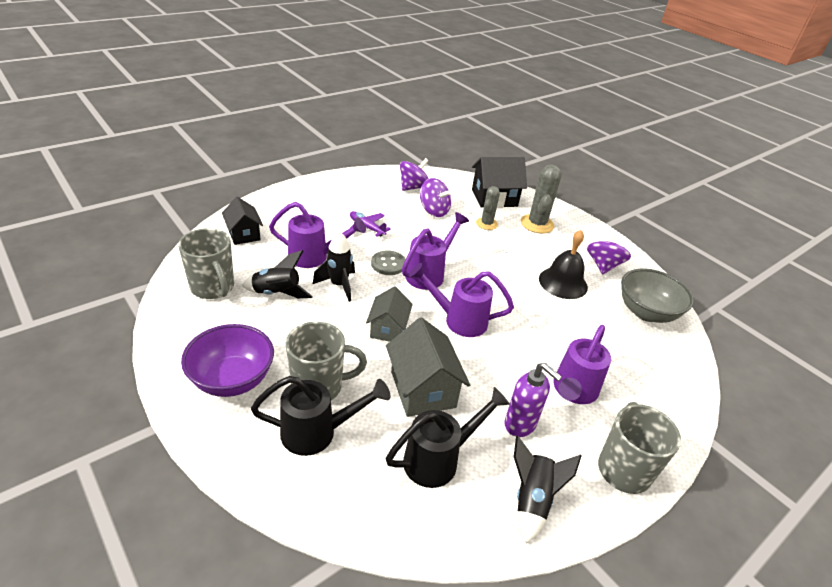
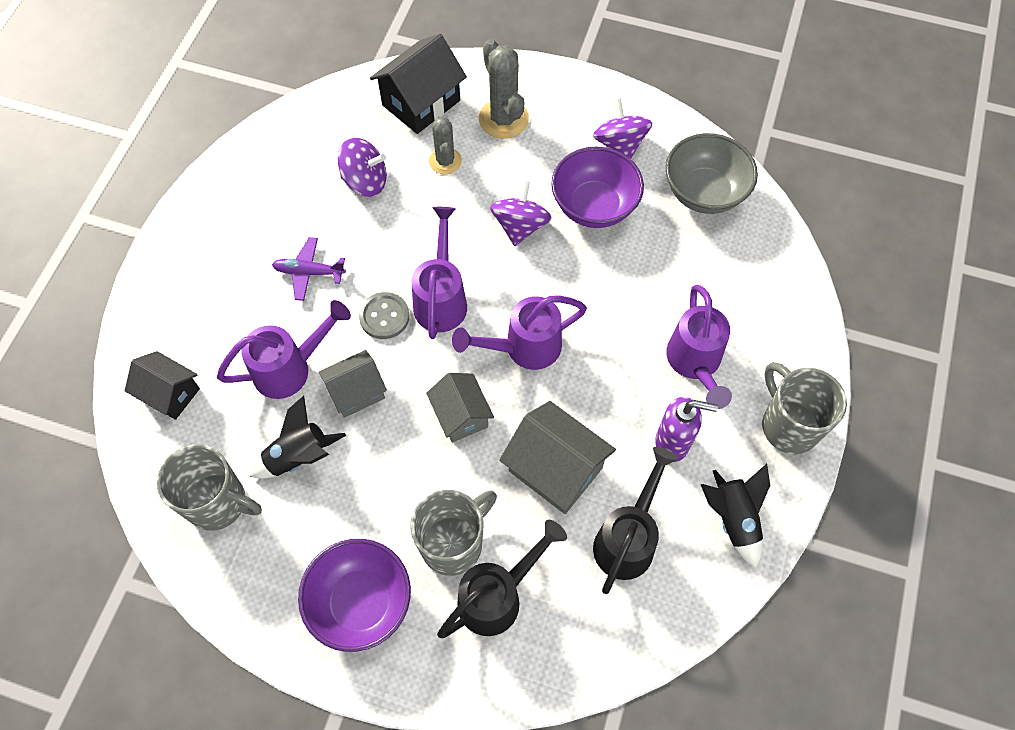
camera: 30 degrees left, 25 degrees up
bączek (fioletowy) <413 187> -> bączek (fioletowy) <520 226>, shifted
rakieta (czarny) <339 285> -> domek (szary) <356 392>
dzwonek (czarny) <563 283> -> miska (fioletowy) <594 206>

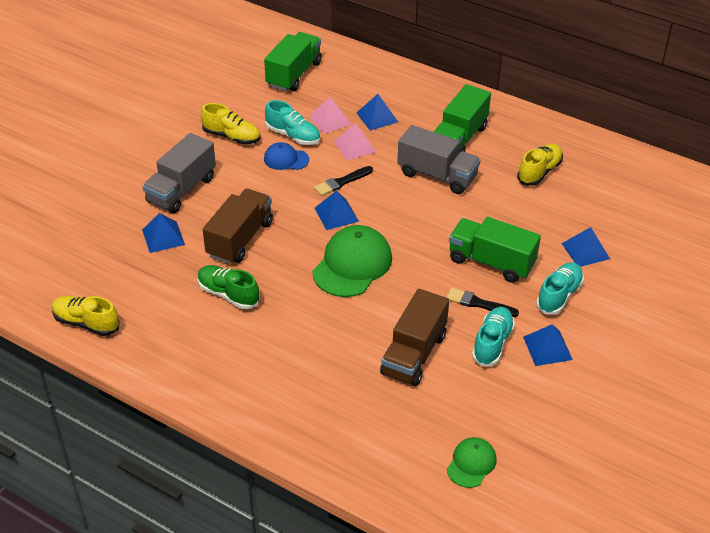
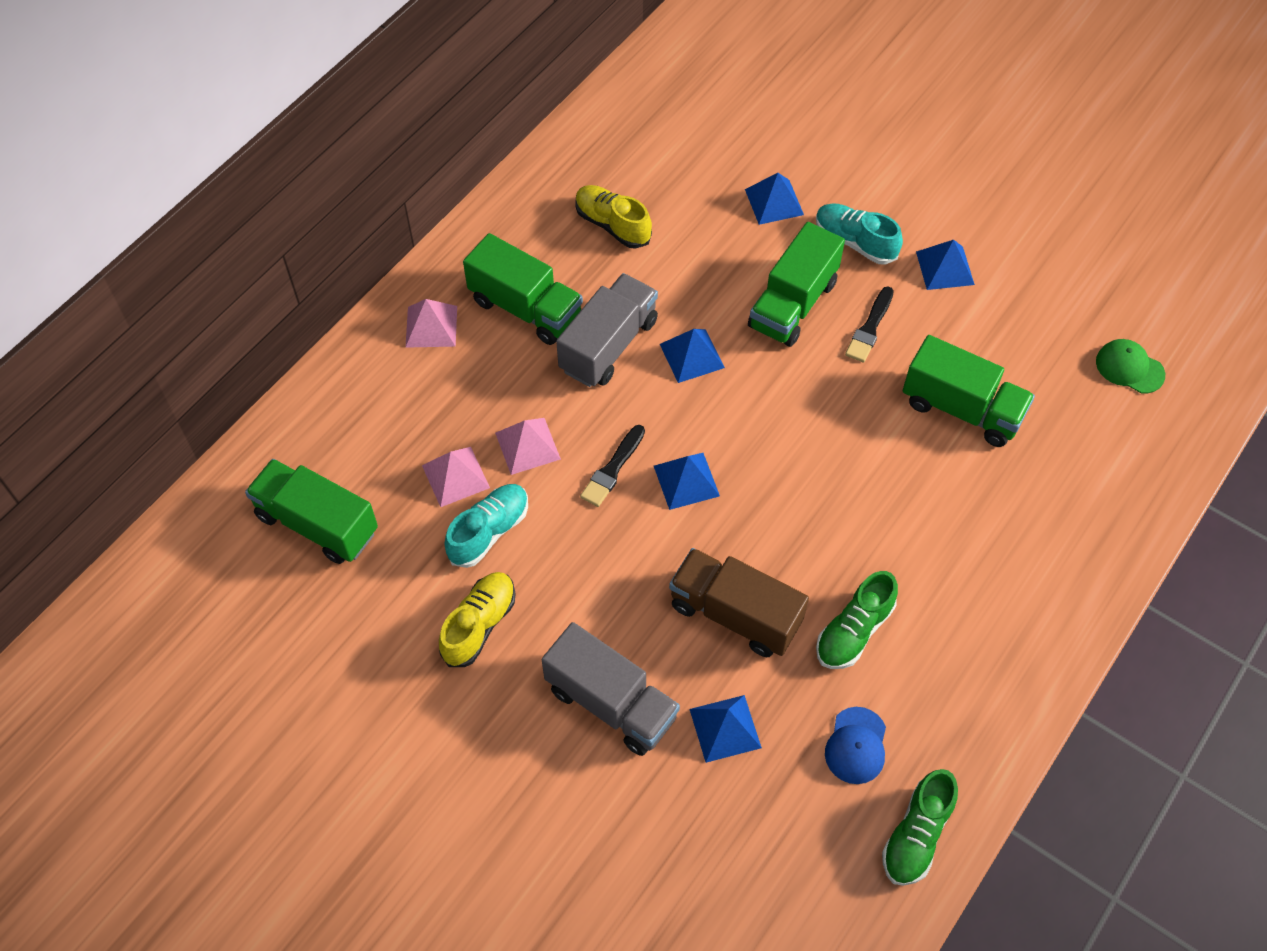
camera: 85 degrees left, 15 degrees up
czapka (zielony) <352 265> -> none
but (turkusowy) <492 343> -> none
none -> piramida (różowy) <431 326>
czapka (niebieski) <286 159> -> czapka (niebieski) <856 746>, shifted
piramida (niebieski) <377 117> -> piramida (niebieski) <692 355>, shifted
but (żółty) <86 323> -> but (zielony) <916 835>
ciężarówka (brązowy) <414 354> -> ciężarówka (zielony) <961 409>
pędzel (czarny) <341 182> -> pędzel (czarny) <612 469>, 60 degrees clockwise

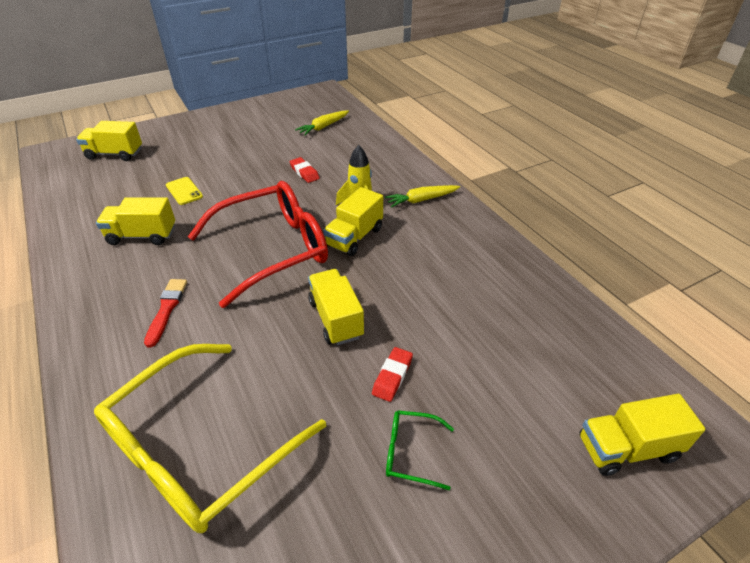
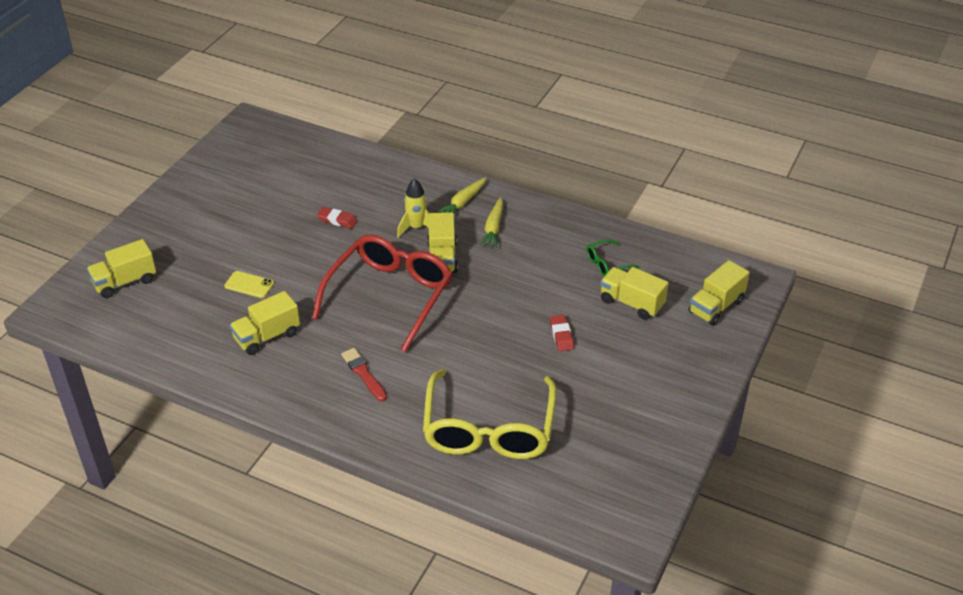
camera: 35 degrees left, 0 degrees up
marchewka (żółty) <323 127> -> marchewka (żółty) <493 228>, shifted
ciężarówka (żółty) <336 319> -> ciężarówka (żółty) <631 303>, shifted
okulary (zielony) <411 452> -> okulary (zielony) <607 263>, shifted

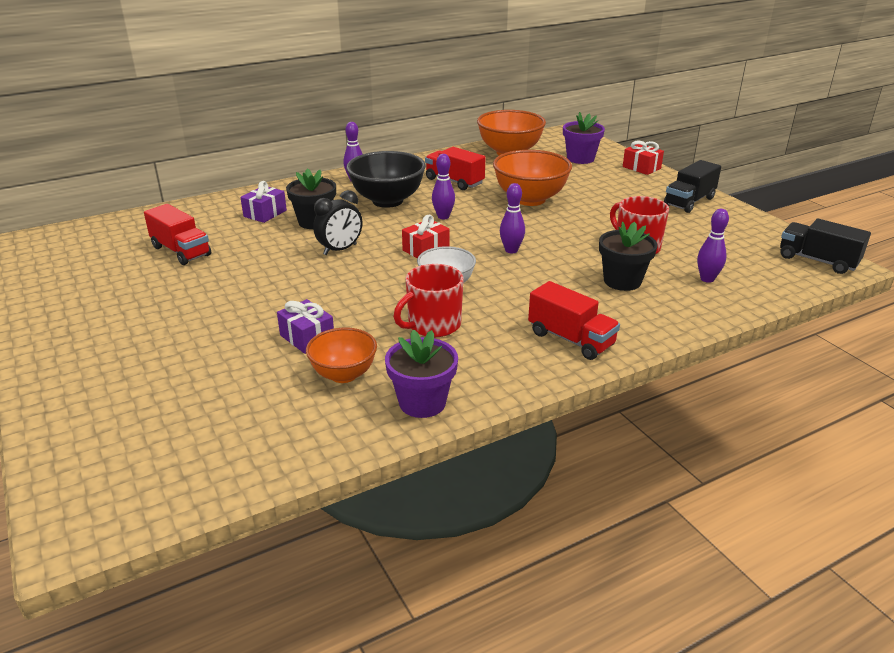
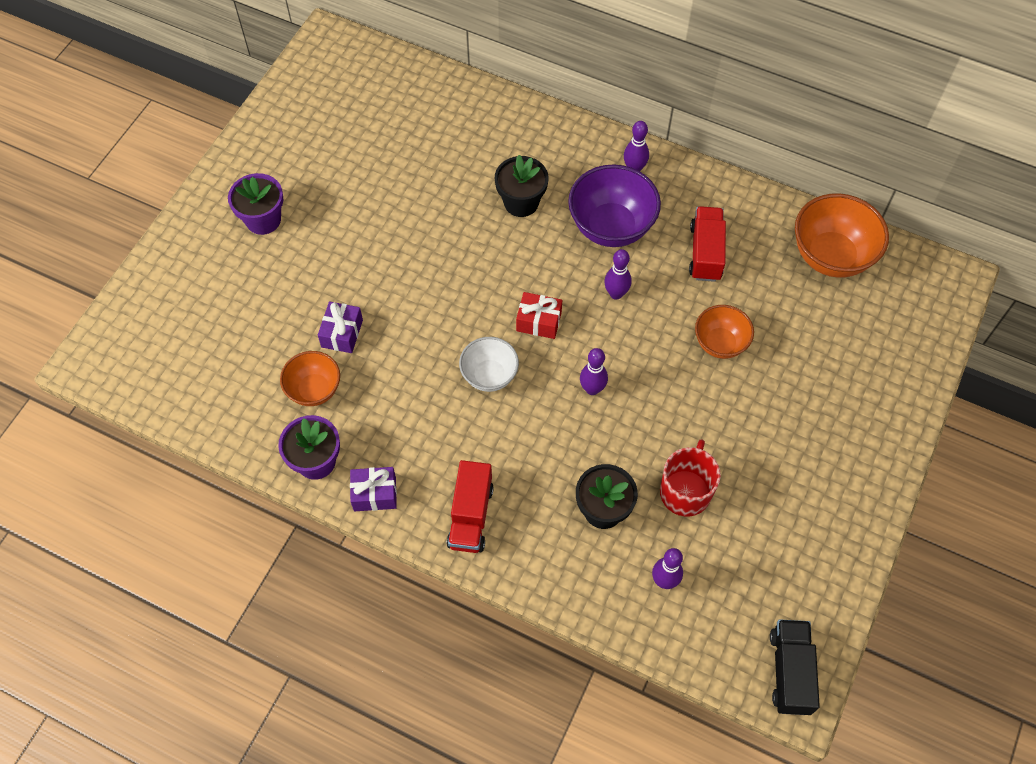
camera: 55 degrees right, 30 degrees up
ciężarówka (czerwony) <181 251> -> none
budzik (czarny) <340 249> -> none
kubek (czerwony) <433 325> -> none
prezent (czerwony) <641 168> -> none
ciężarówka (czarny) <689 202> -> none
prezent (fioletowy) <265 213> -> prezent (fioletowy) <375 494>, shifted
doniczka (fioletowy) <580 158> -> doniczka (fioletowy) <263 220>, shifted
miska (czarny) <387 201> -> miska (fioletowy) <611 227>
miska (pomarańczowy) <530 199> -> miska (pomarańczowy) <720 343>, x0.61

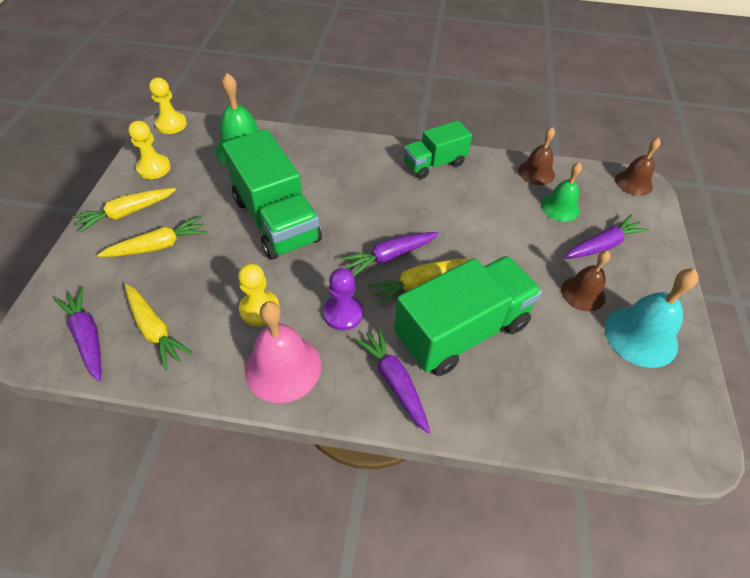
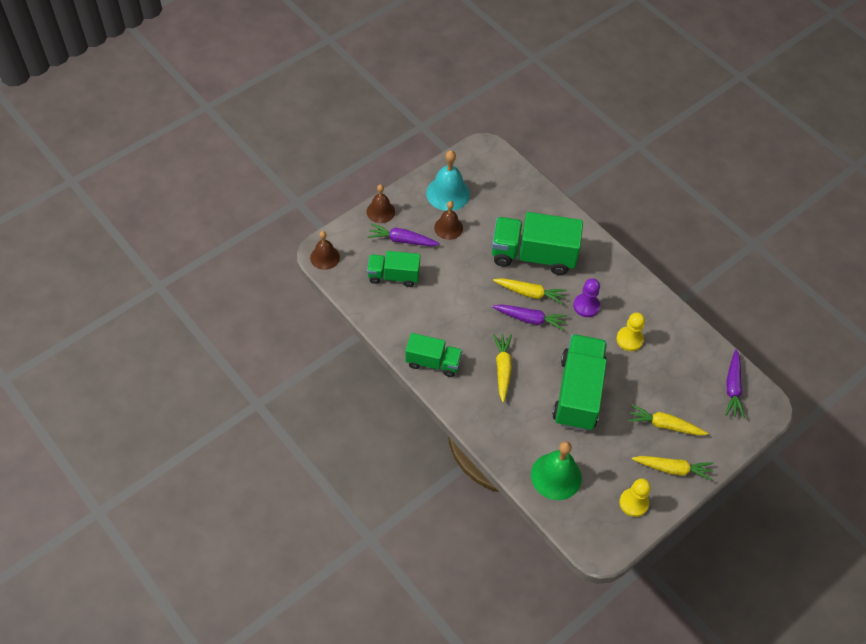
camera: 140 degrees left, 5 degrees up
pionek (żółty) <171 124> -> none
dzwonek (różowy) <283 367> -> none
marchewka (fioletowy) <394 381> -> none
marchewka (żółty) <155 330> -> marchewka (żółty) <502 369>, shifted
dzwonek (brązowy) <536 172> -> dzwonek (brązowy) <380 211>, shifted
dzwonek (zielony) <560 207> -> ciężarówka (zielony) <393 276>

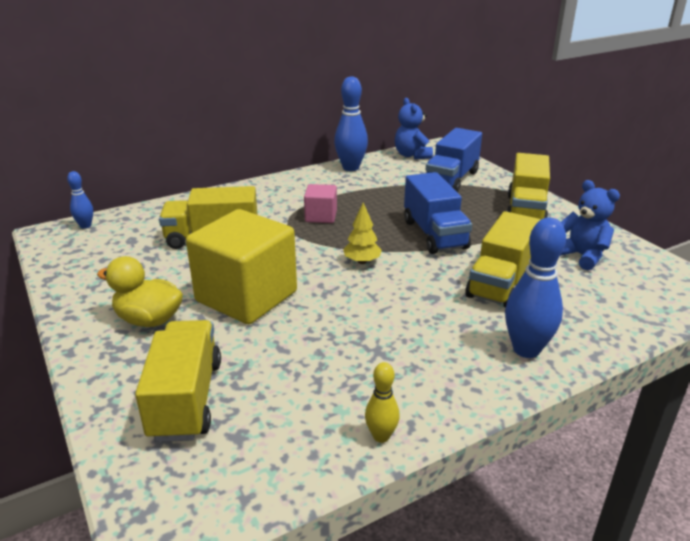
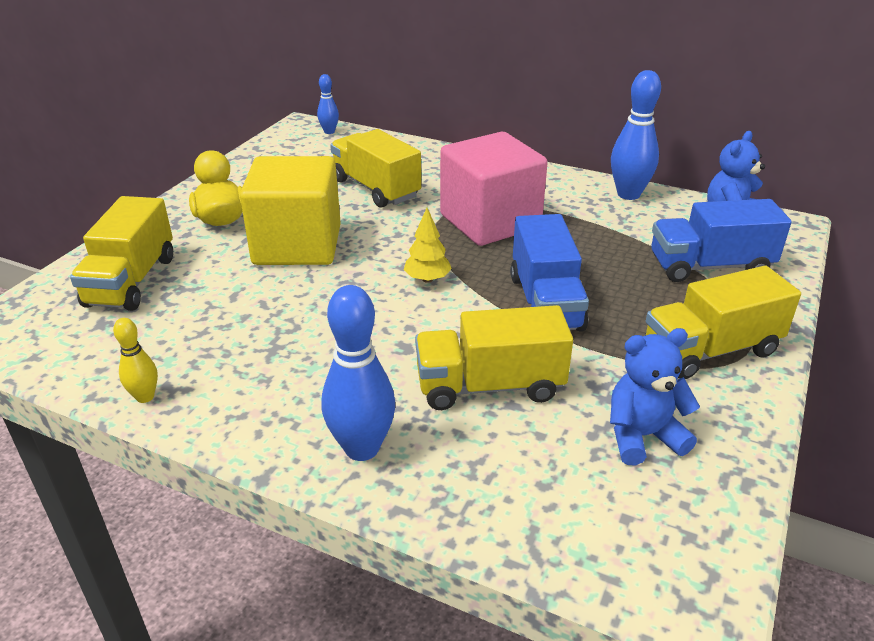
camera: 55 degrees right, 5 degrees up
ciężarówka (żółty) <186 399> -> ciężarówka (żółty) <131 281>, 135 degrees clockwise
ciężarówka (niebieski) <434 234> -> ciężarówka (niebieski) <545 302>, 45 degrees counterclockwise
miś (niebieski) <581 256> -> miś (niebieski) <642 436>, 120 degrees counterclockwise
sześcian (różowy) <321 216> -> sześcian (różowy) <490 221>, x2.08

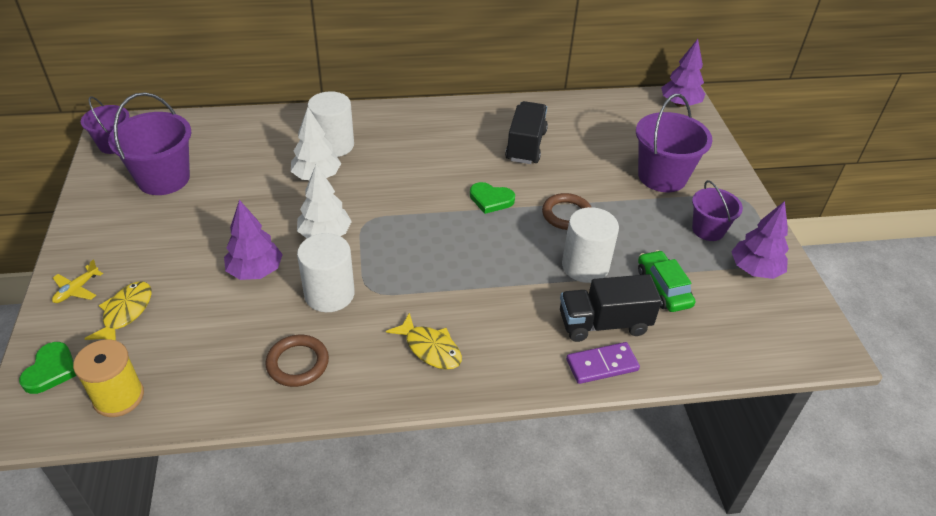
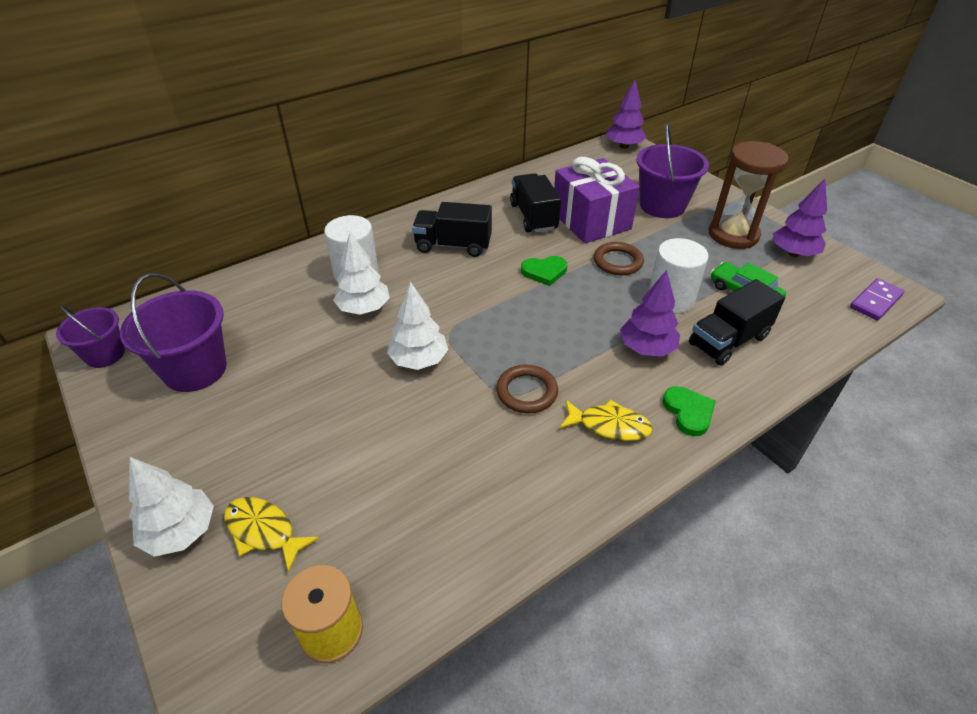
camera: 25 degrees left, 0 degrees up
walec (biały) <329 294> -> none
none -> ciężarówka (czarny) <453 245>
none -> prezent (fioletowy) <591 220>
serce (zielony) <51 370> -> serce (zielony) <688 412>, shifted
drzewko (fioletowy) <255 271> -> drzewko (fioletowy) <646 348>, shifted
pierścień (brązowy) <298 363> -> pierścień (brązowy) <526 392>, shifted
kostka domina (fioletowy) <602 365> -> kostka domina (fioletowy) <875 301>, shifted
samolot (żółty) <77 289> -> drzewko (biały) <181 532>
wiadro (fioletowy) <708 230> -> klepsydra (brązowy) <733 235>
ryba (żółty) <125 313> -> ryba (żółty) <264 531>, 45 degrees counterclockwise

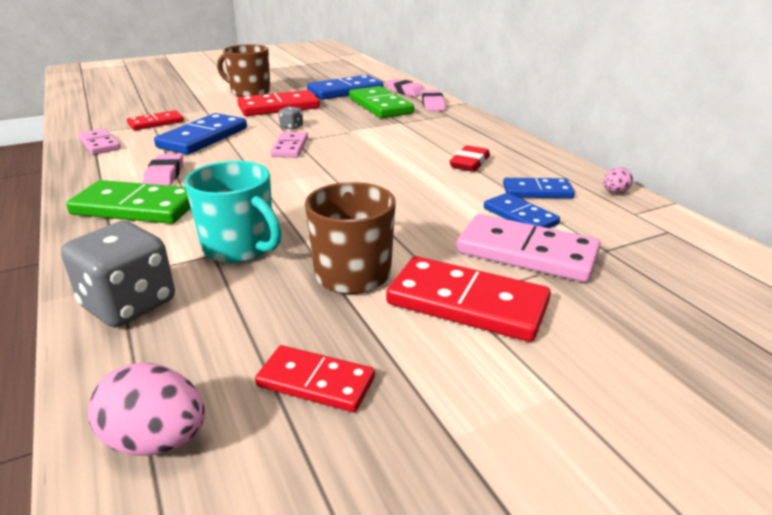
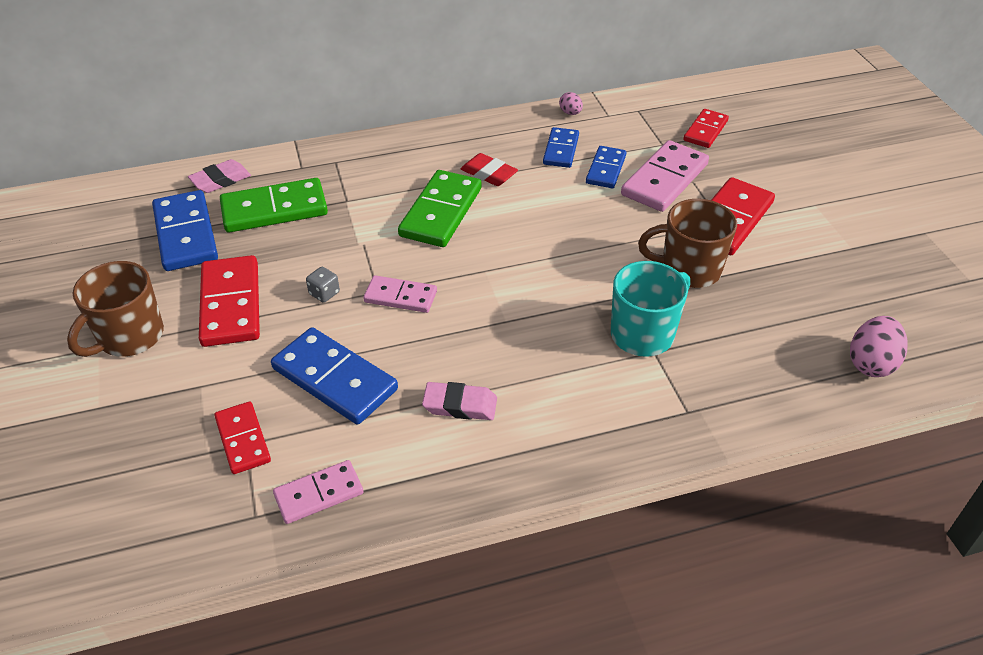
camera: 80 degrees left, 15 degrees up
kostka do gry (szary) <129 304> -> none
gumka do mazania (różowy) <432 104> -> none
kostka domina (zielony) <136 207> -> kostka domina (zielony) <441 212>, shifted
kostka domina (czerwony) <315 382> -> kostka domina (czerwony) <705 131>, shifted
kostka domina (niebieski) <520 216> -> kostka domina (niebieski) <606 169>, 45 degrees counterclockwise

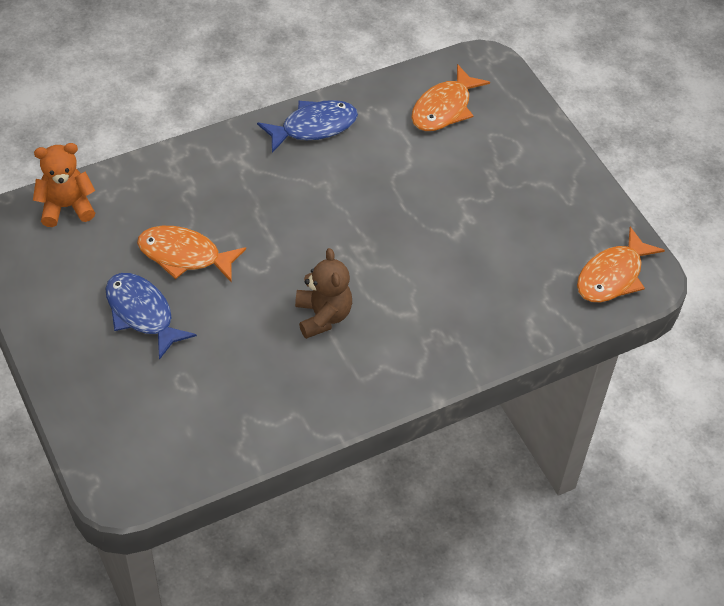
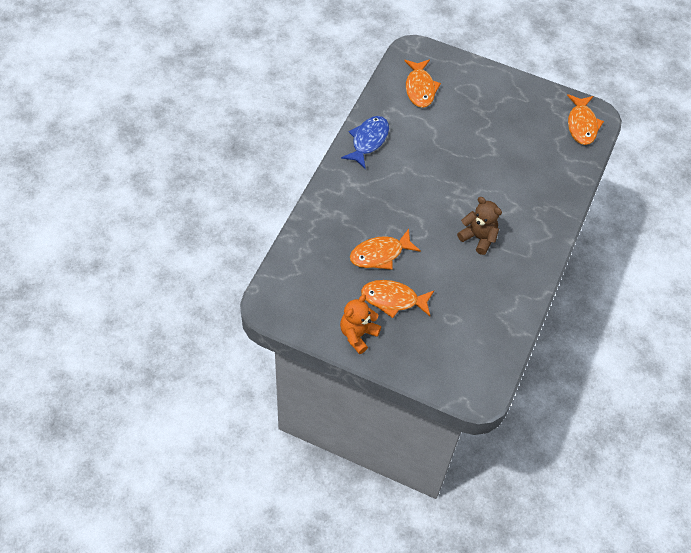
camera: 40 degrees left, 5 degrees up
miś (pomarańczowy) <66 207> -> miś (pomarańczowy) <358 334>, shifted
ryba (niebieski) <142 313> -> ryba (pomarańczowy) <393 299>

